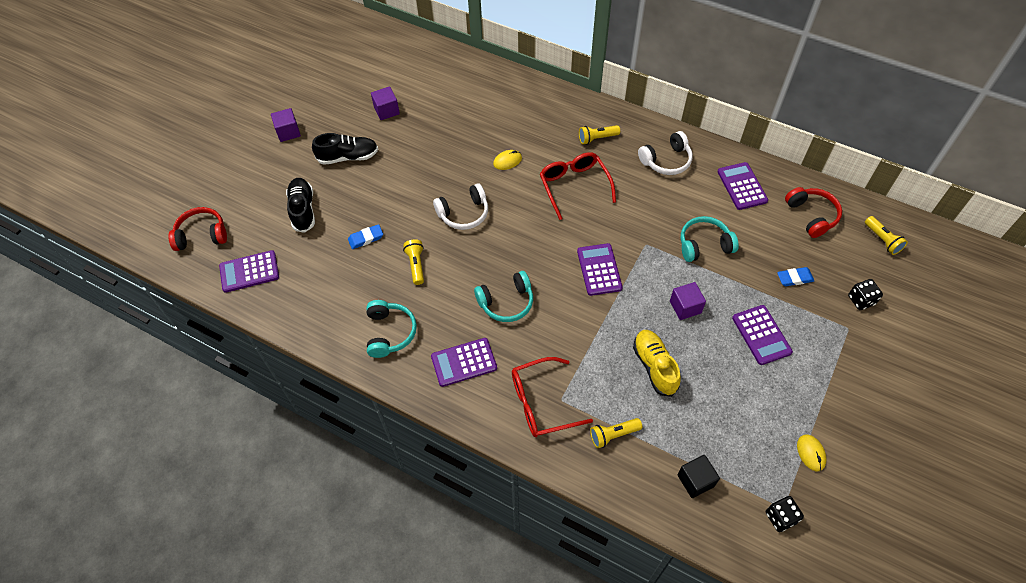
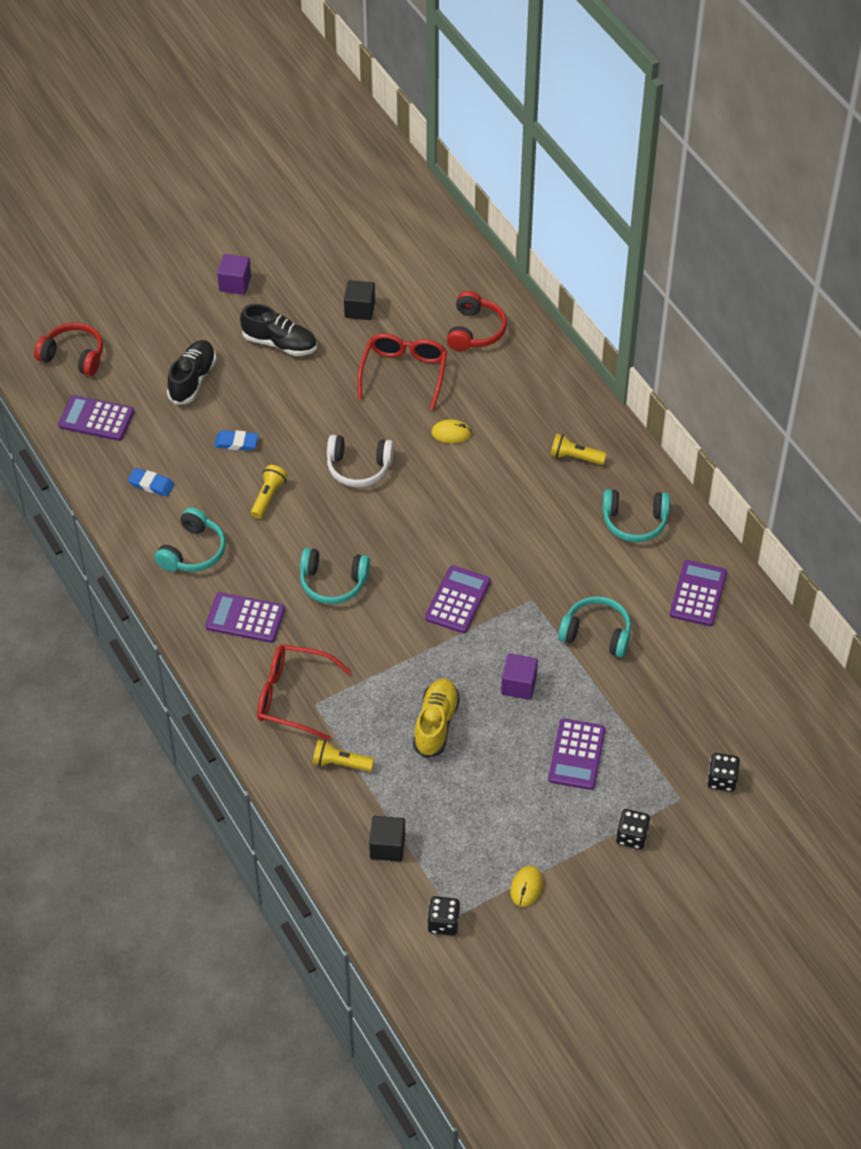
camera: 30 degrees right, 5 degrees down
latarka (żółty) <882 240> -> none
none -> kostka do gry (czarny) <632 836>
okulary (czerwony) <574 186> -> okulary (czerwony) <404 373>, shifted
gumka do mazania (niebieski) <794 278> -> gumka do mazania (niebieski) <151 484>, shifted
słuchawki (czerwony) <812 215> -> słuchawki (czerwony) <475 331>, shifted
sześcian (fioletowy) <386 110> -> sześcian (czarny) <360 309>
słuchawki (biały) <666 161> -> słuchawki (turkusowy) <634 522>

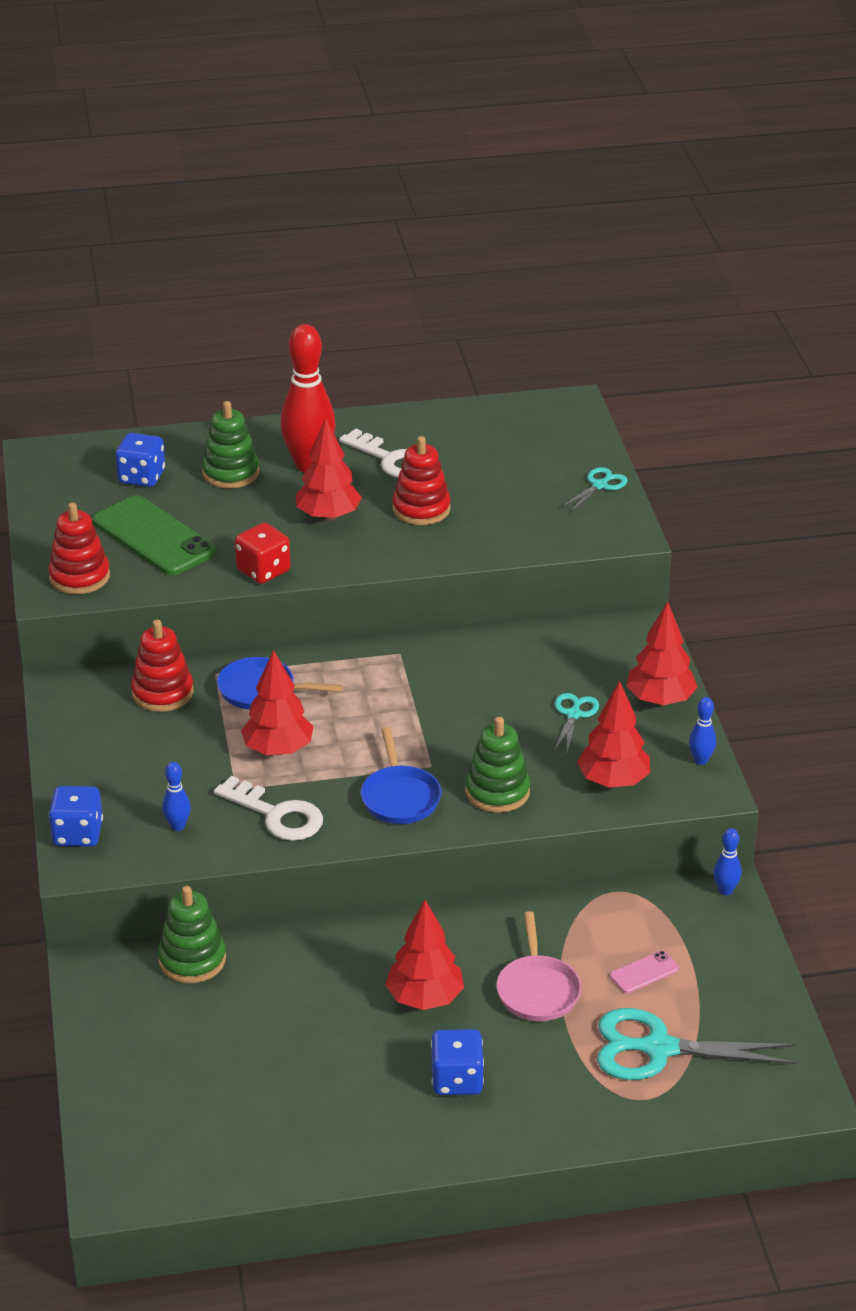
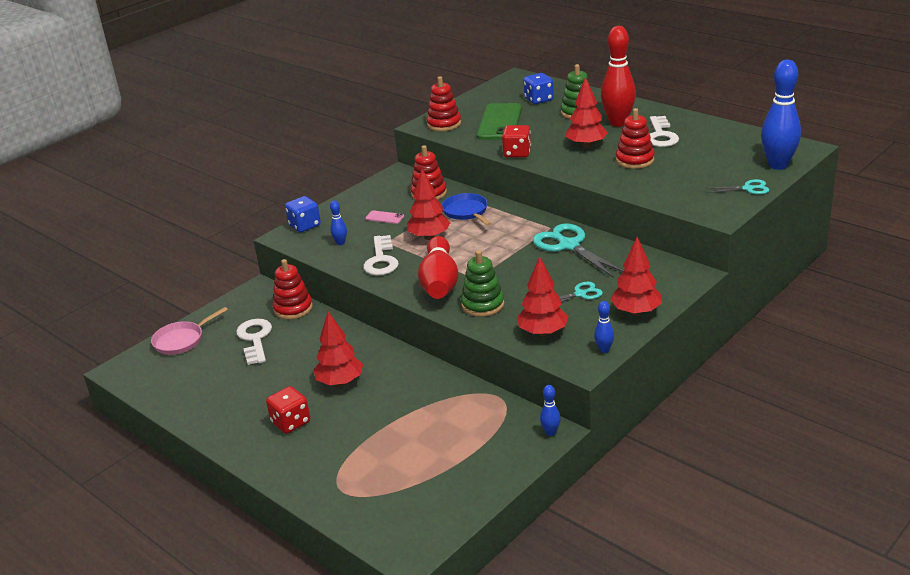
camera: 55 degrees right, 5 degrees down
none -> klucz (biały) <255 339>
none -> kręgiel (niebieski) <778 165>
patelnia (różowy) <537 989> -> patelnia (różowy) <182 340>, shifted
nożyczki (turkusowy) <659 1049> -> nożyczki (turkusowy) <569 246>, shifted
telefon (różowy) <644 972> -> telefon (różowy) <384 217>, shifted
patelnia (niebieski) <400 797> -> kręgiel (czerwony) <439 282>
zabawka nakładanka (zielony) <192 960> -> zabawka nakładanka (czerwony) <293 308>
kostka do gry (niebieski) <457 1080> -> kostka do gry (czerwony) <291 422>

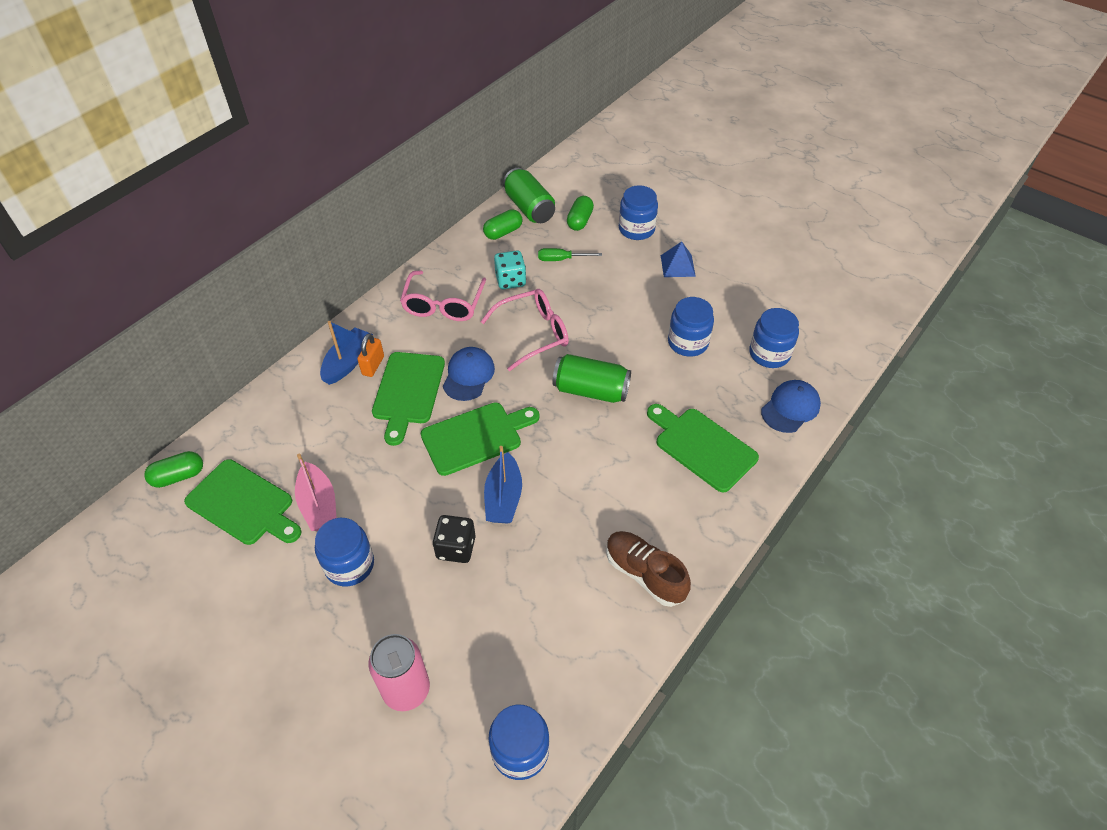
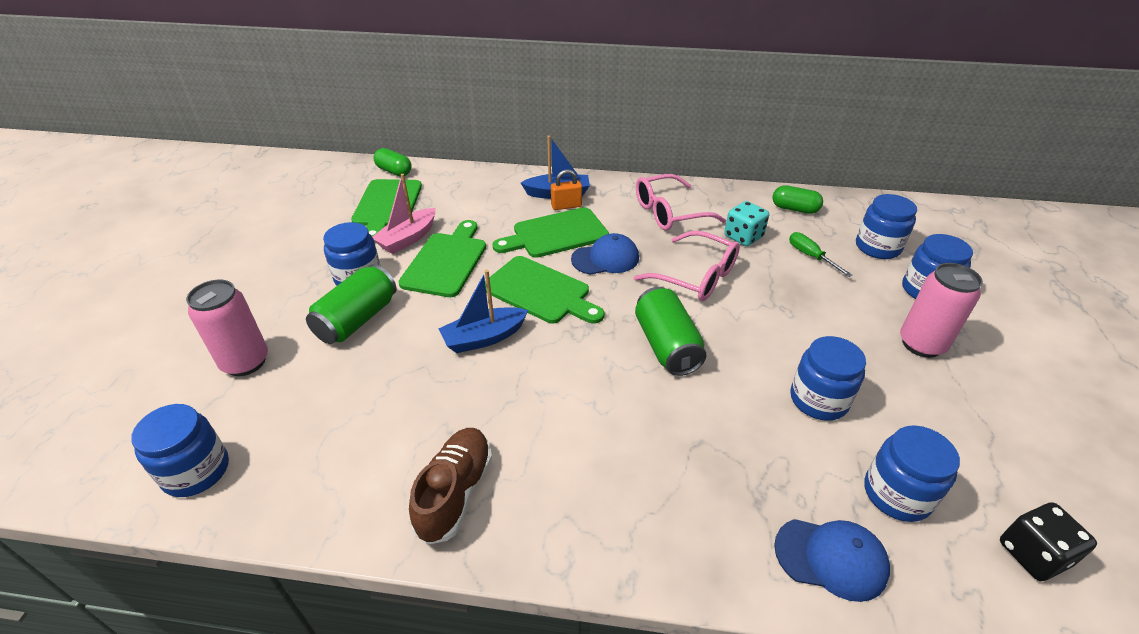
camera: 60 degrees right, 10 degrees down
kostka do gry (czarny) <456 548> -> kostka do gry (czarny) <1032 554>, shifted
puszka (zielony) <529 208> -> puszka (zielony) <357 319>, shifted
deska do krojenia (zielony) <702 446> -> deska do krojenia (zielony) <446 261>, shifted
kapsułka (zielony) <580 221> -> słoik (niebieski) <877 247>
piramida (niebieski) <677 266> -> puszka (różowy) <921 344>

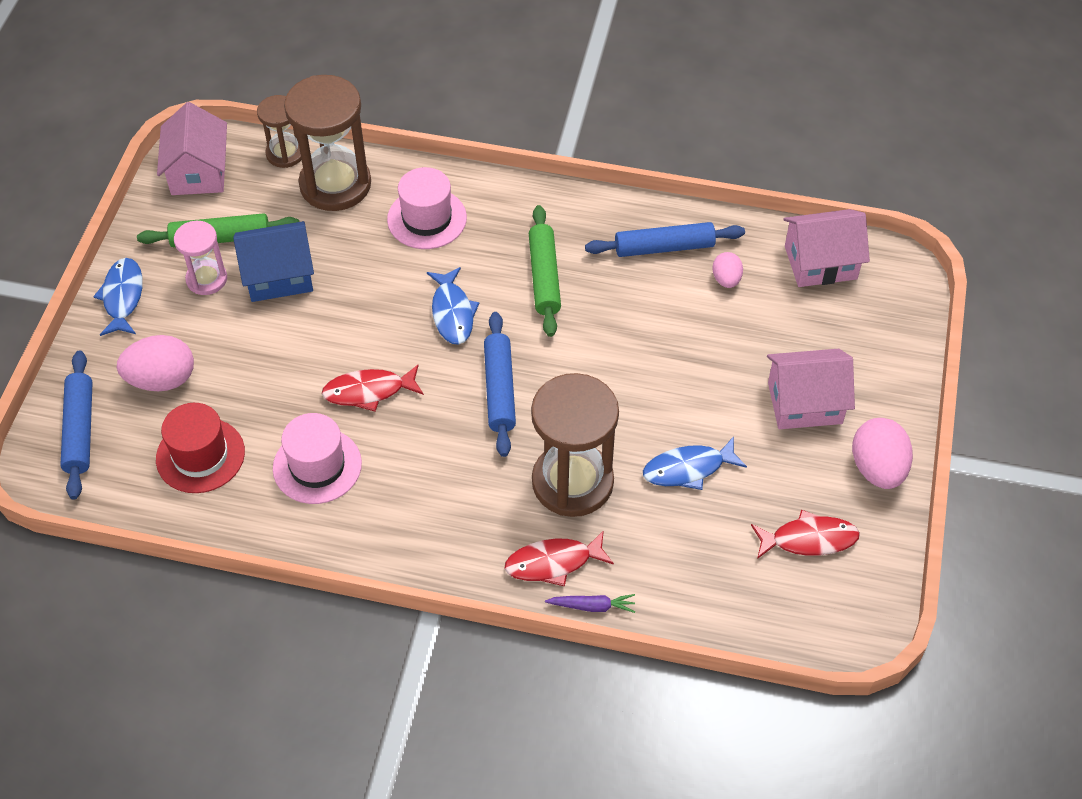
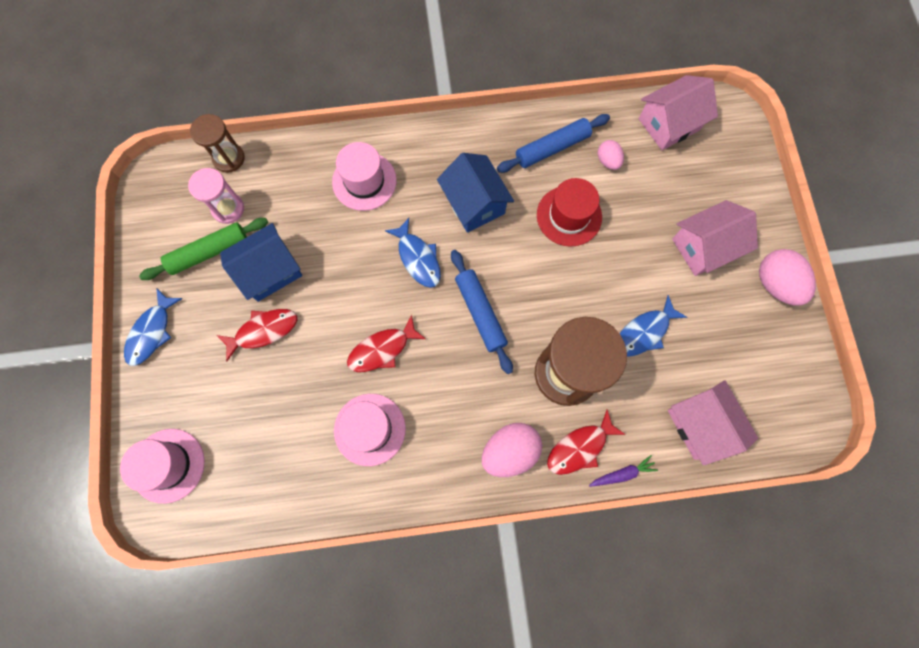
camera: 20 degrees left, 20 degrees up
klepsydra (brązowy) <335 184> -> none
jajko (różowy) <162 380> -> jajko (różowy) <509 451>, shifted
kapelusz (czerwony) <200 455> -> kapelusz (czerwony) <569 216>, shifted
domek (różowy) <198 172> -> domek (różowy) <700 424>, shifted
klepsydra (różowy) <207 279> -> klepsydra (różowy) <228 209>, shifted
ryba (czerwony) <809 539> -> ryba (czerwony) <263 331>, shifted
wałek do ciasta (niebieski) <80 430> -> kapelusz (różowy) <168 465>
wałek do ciasta (zielony) <544 277> -> domek (niebieski) <474 203>
ryba (niebieski) <123 297> -> ryba (niebieski) <152 332>, 135 degrees counterclockwise

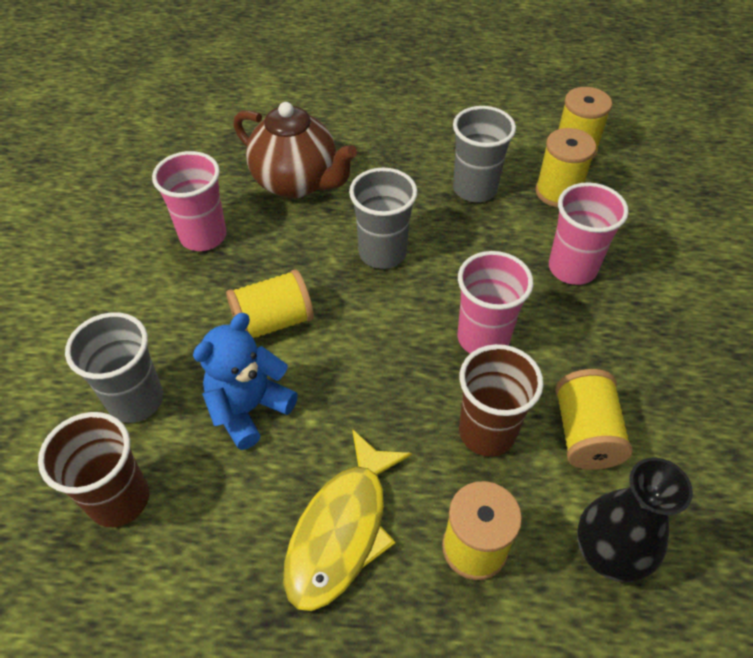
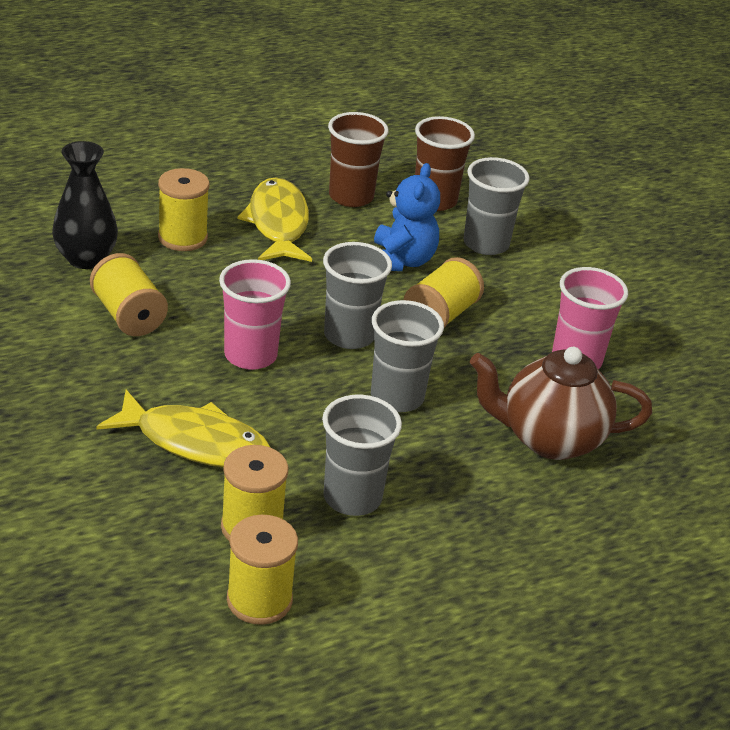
camera: 145 degrees right, 15 degrees down
none -> szklanka (szary) <349 335>
szklanka (brązowy) <487 432> -> szklanka (brązowy) <351 196>, shifted
szklanka (różowy) <572 268> -> ryba (żółty) <195 442>

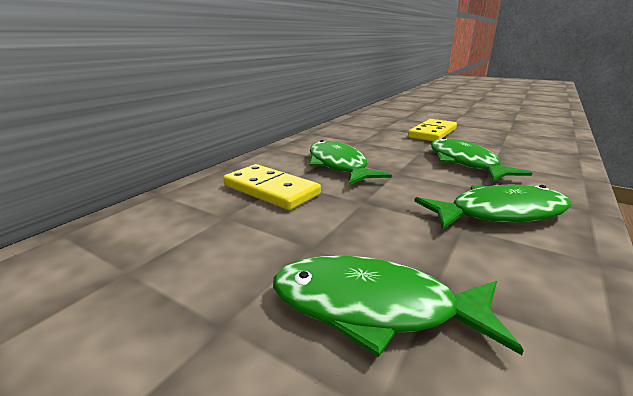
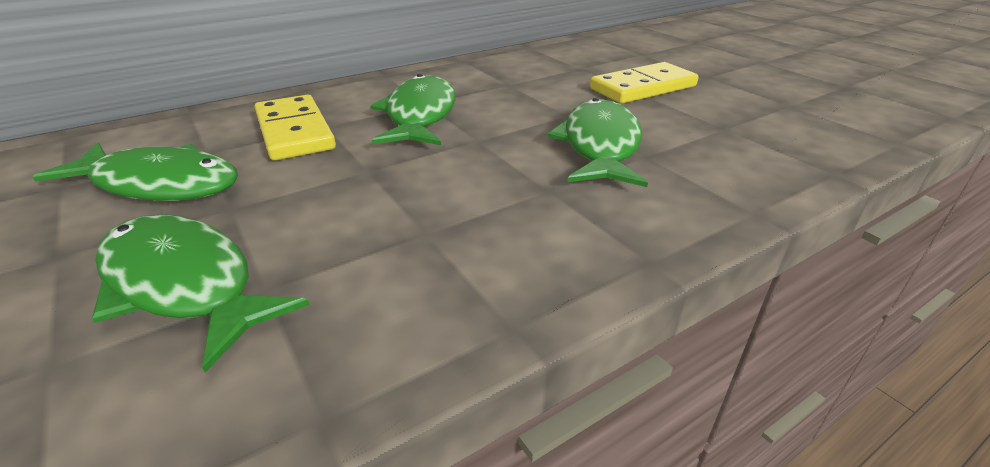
camera: 25 degrees right, 10 degrees up
ryba (zielony) <499 213> -> ryba (zielony) <160 184>, shifted

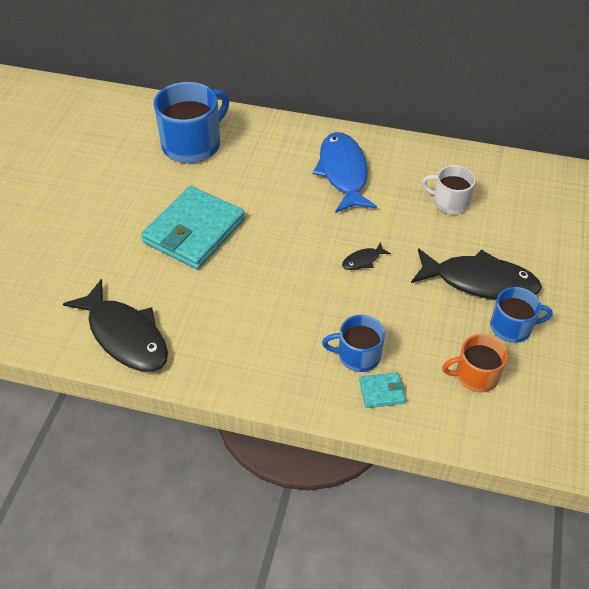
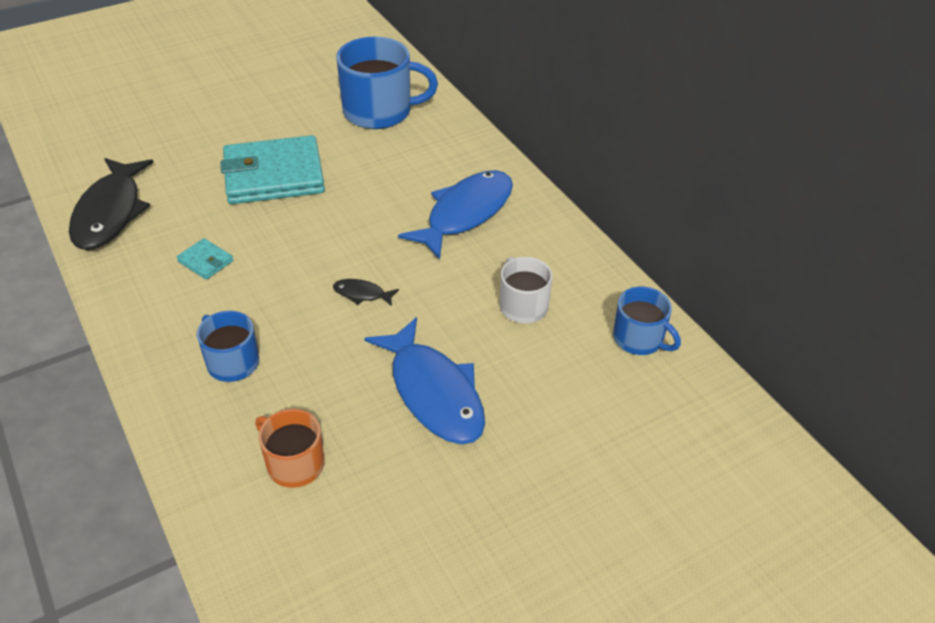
camera: 45 degrees right, 5 degrees down
portfel (turkusowy) <381 391> -> portfel (turkusowy) <205 261>, shifted
kubek (niebieski) <512 327> -> kubek (niebieski) <639 339>, shifted
ryba (czarny) <479 281> -> ryba (niebieski) <434 392>

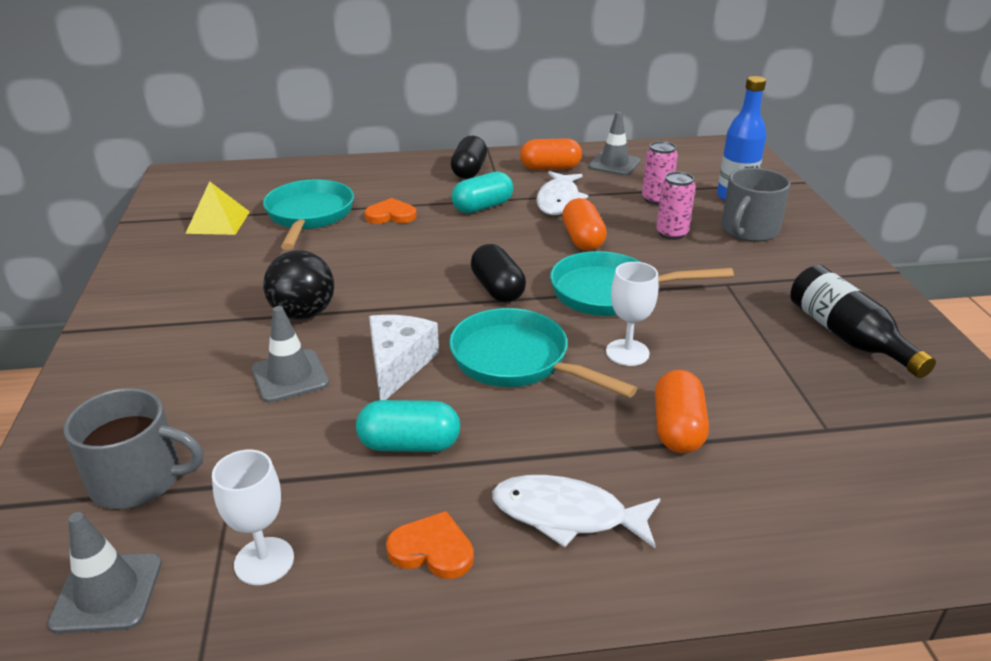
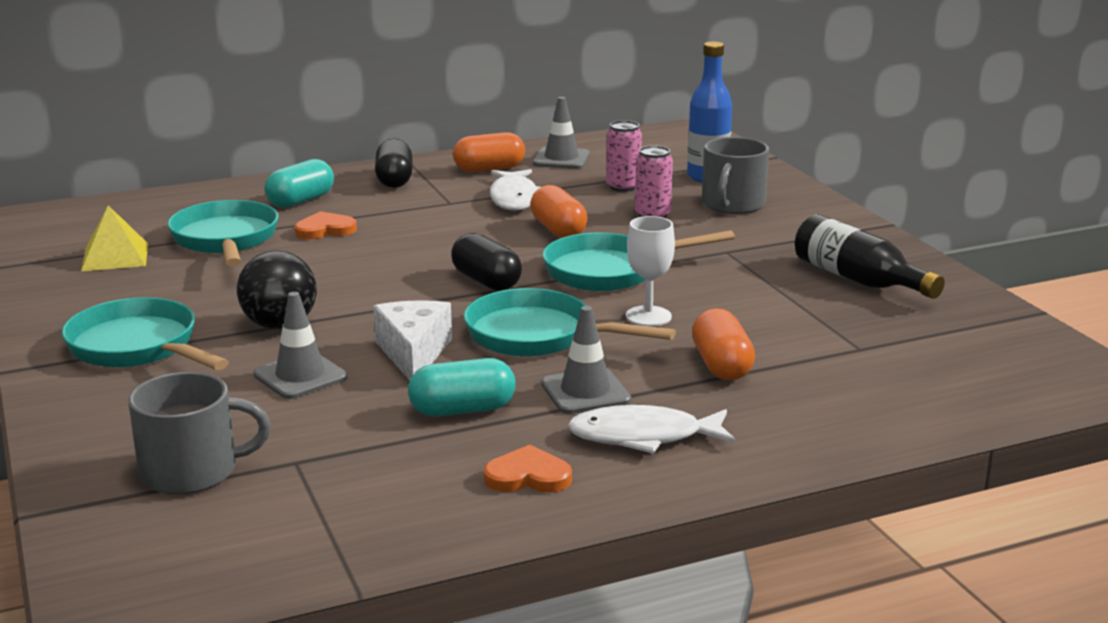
camera: 15 degrees left, 10 degrees down
kielich (biały) <264 561> -> none
none -> patelnia (turkusowy) <138 347>
pachołek (szary) <107 593> -> pachołek (szary) <585 392>, shifted
kapsułka (turkusowy) <482 207> -> kapsułka (turkusowy) <301 201>, shifted

